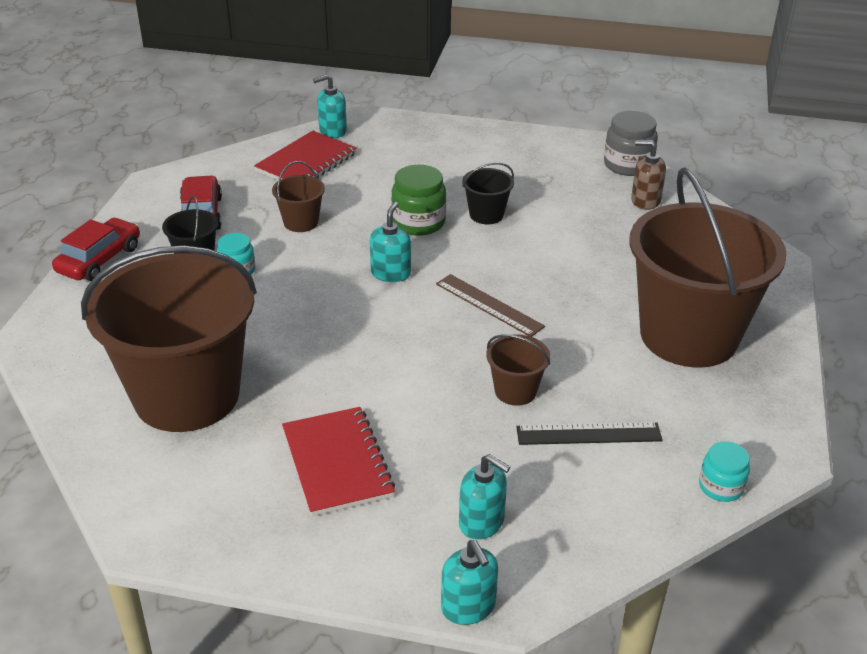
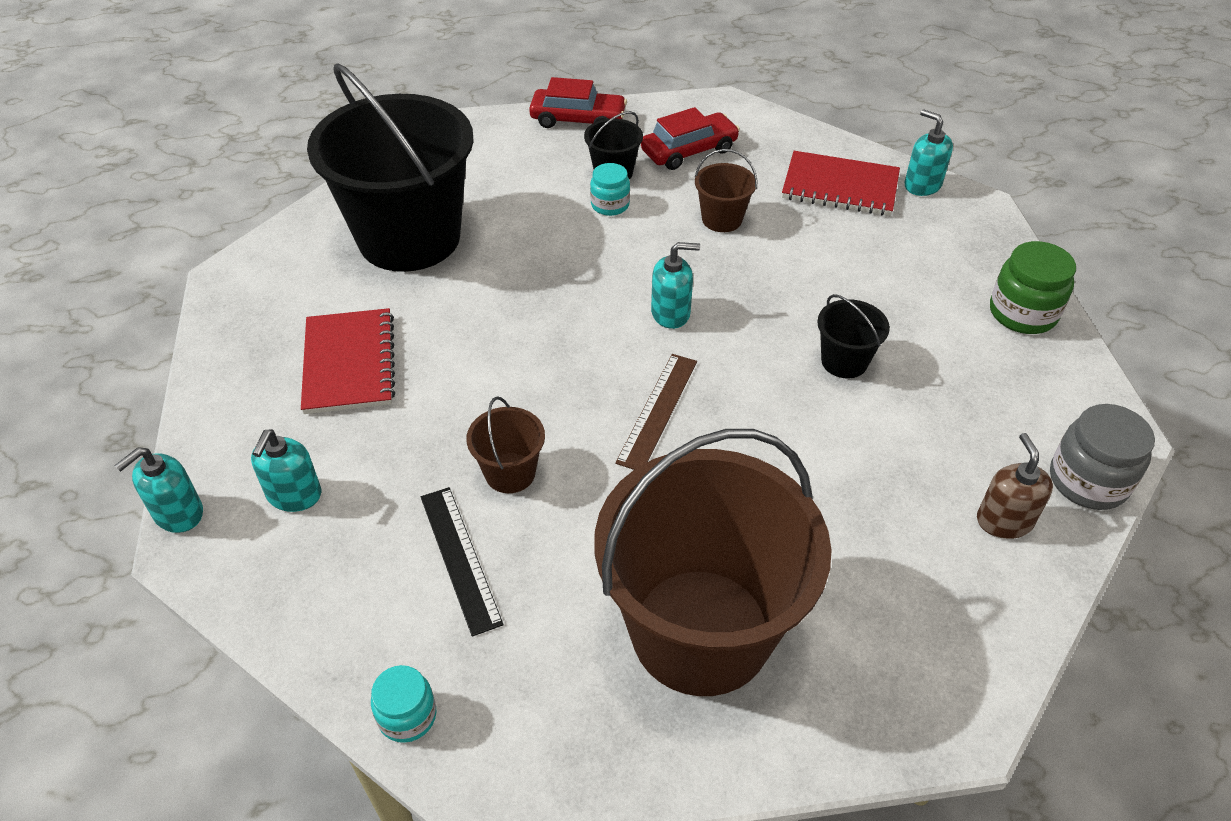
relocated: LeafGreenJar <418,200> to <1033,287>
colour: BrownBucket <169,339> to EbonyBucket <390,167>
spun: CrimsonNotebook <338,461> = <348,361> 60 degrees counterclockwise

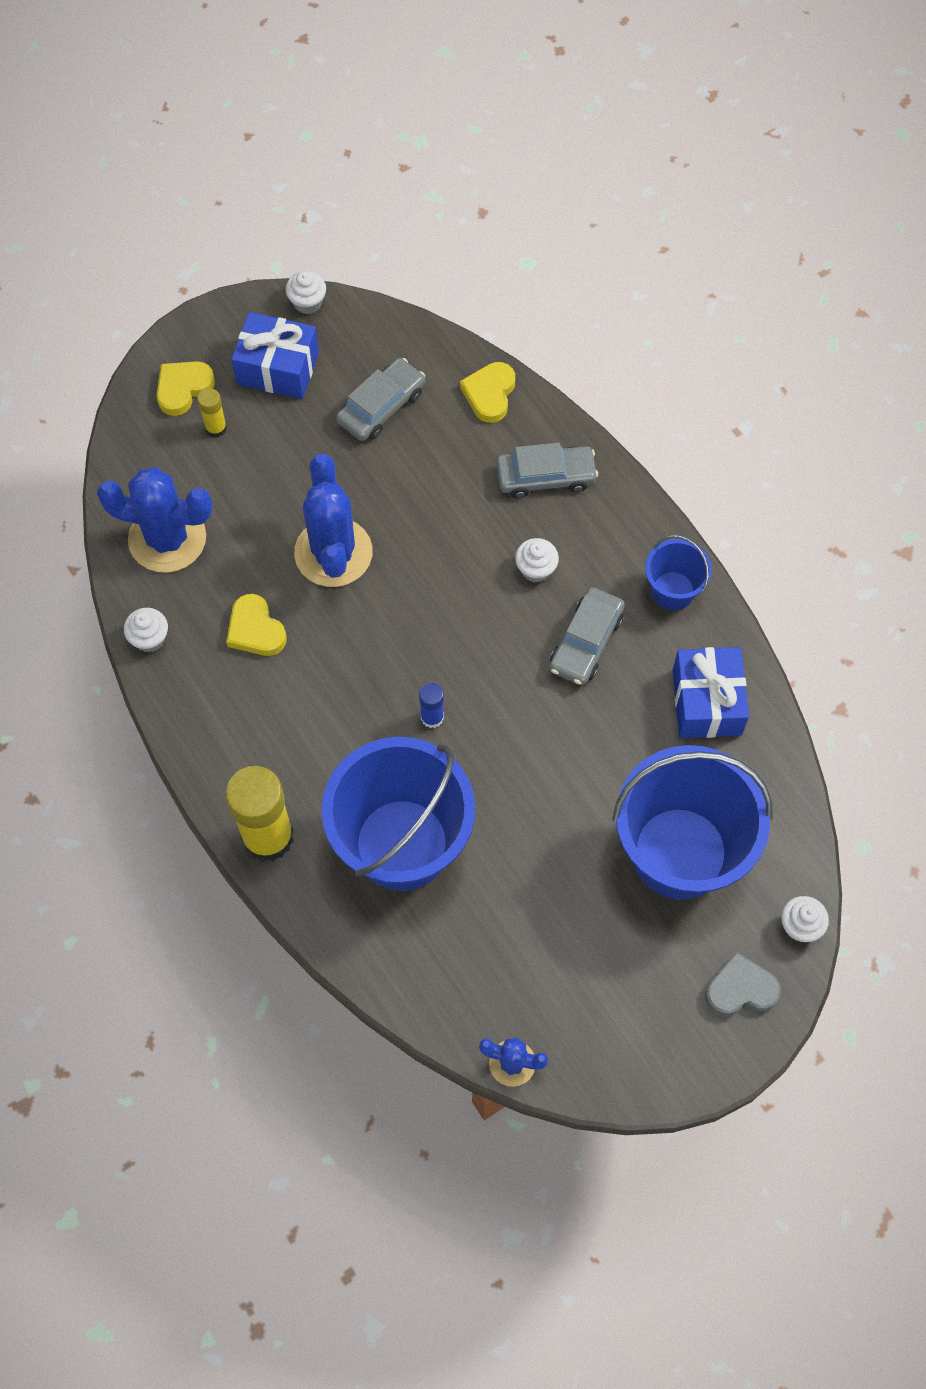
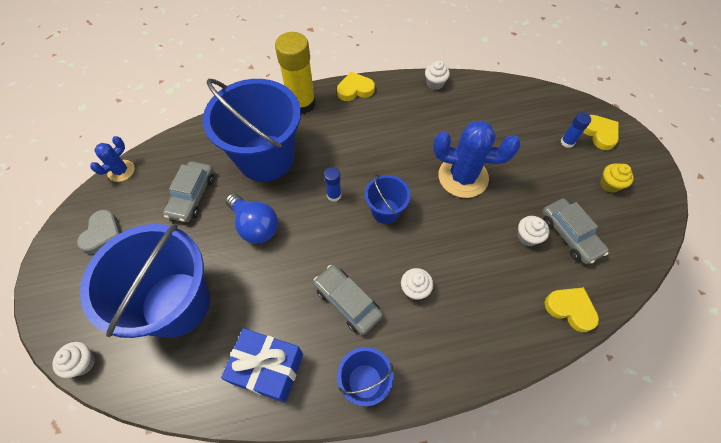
missing: RoyalBlueSaguaroCactus <155,520>
appeared: RoyalBlueLightBulb <252,218>; RoyalBlueBucket <388,199>
relocated: BrightYellowLoveHeart <256,625> to <356,86>; PureWhiteCupcake <306,292> to <534,231>; AshGreyAutomobile <547,470> to <188,191>; AshGreyLoveHeart <743,984> to <99,232>
exchanged: RoyalBlueGift <275,355> to BrightYellowCupcake <617,178>
colour: BrightYellowStickOfGlue <212,413> to RoyalBlueStickOfGlue <576,130>

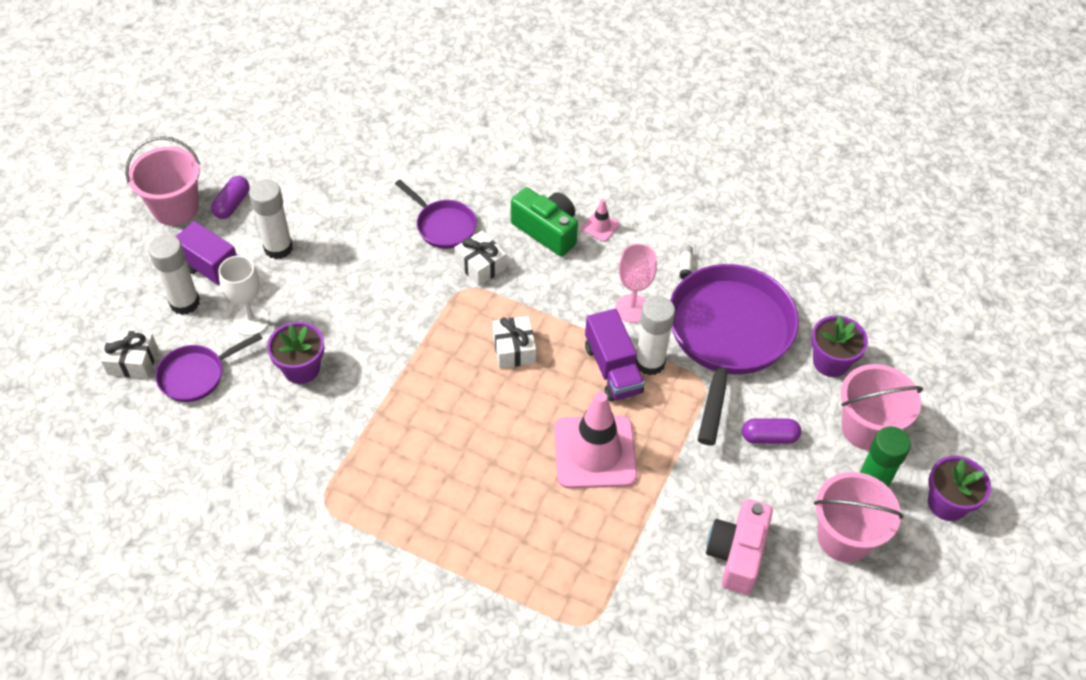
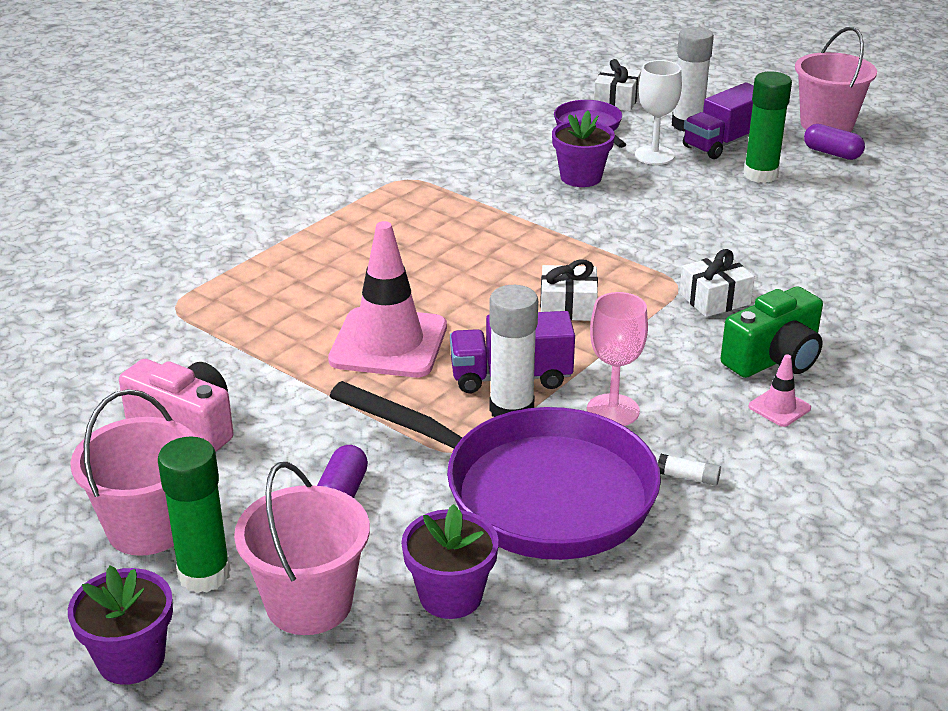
missing: VioletPan <436,214>
colour: PureWhiteStickOfGlue <271,219> to LeafGreenStickOfGlue <768,127>

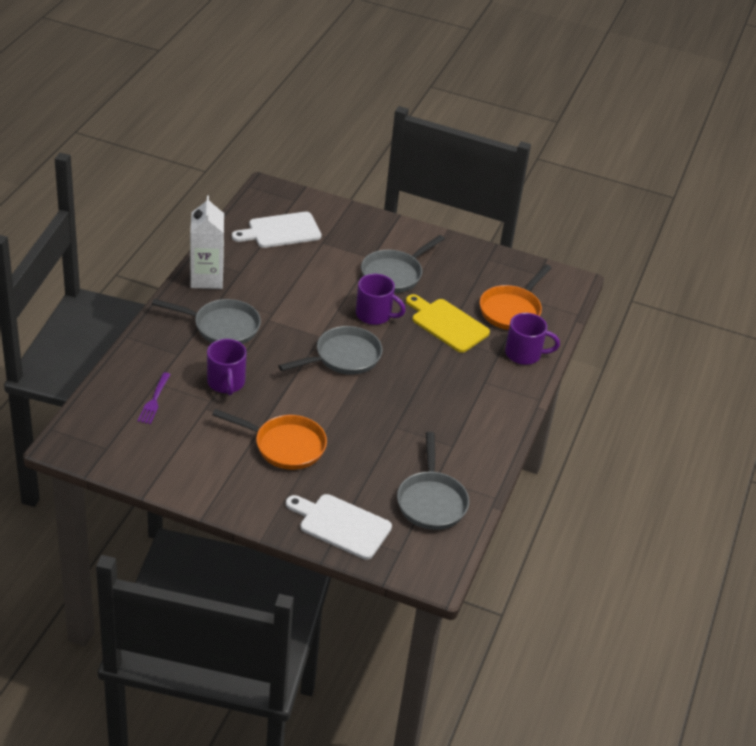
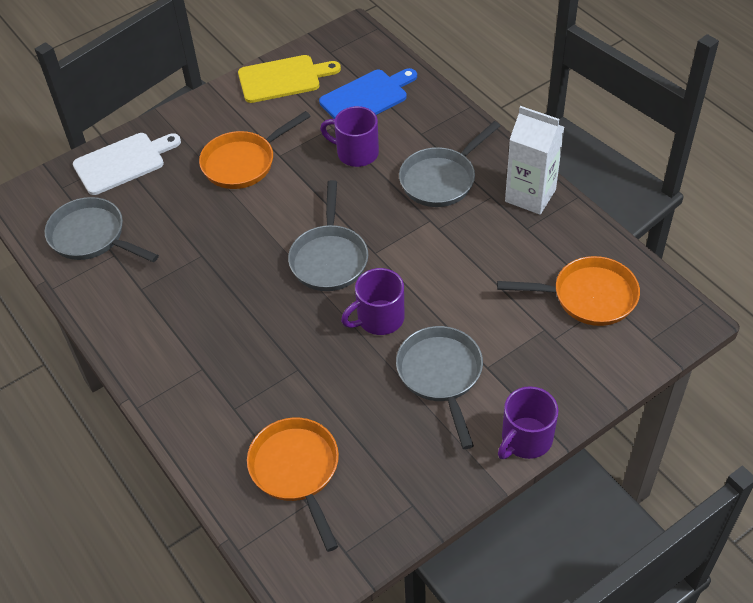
relocated: BrightYellowChoppingBoard <448,323> to <289,79>; VioletMug <532,339> to <528,422>
exchanged: VioletTableFork <154,398> to RoyalBlueChoppingBoard <368,93>; PureWhiteChoppingBoard <276,230> to OrangeColouredPan <568,291>

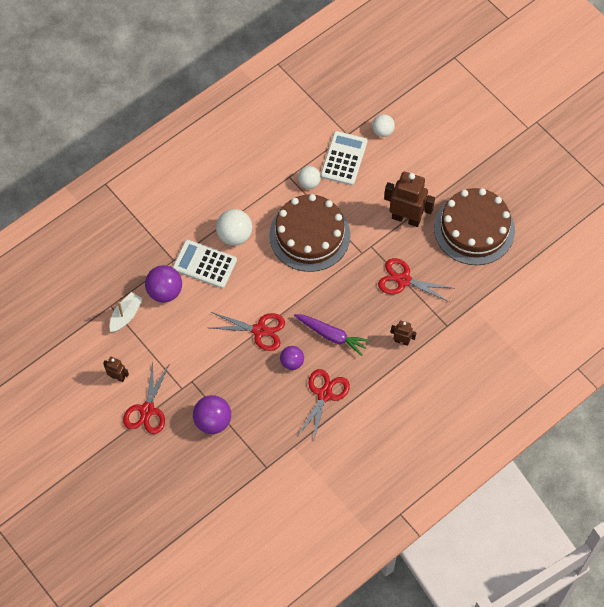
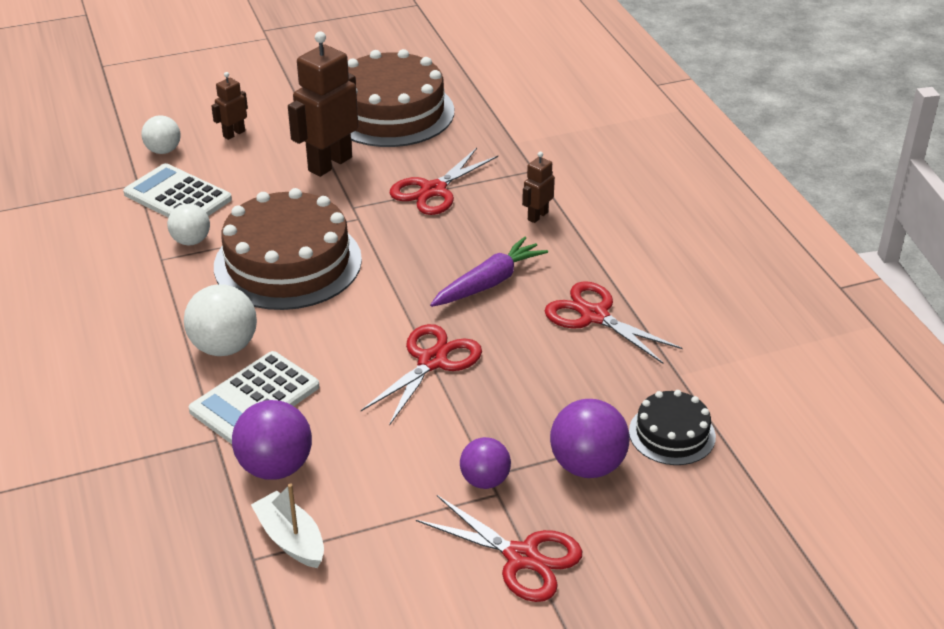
appeared: EbonyCake <672,427>
relocated: BrownRobotFigure <116,369> to <229,106>; VioletPlayBall <292,358> to <485,463>

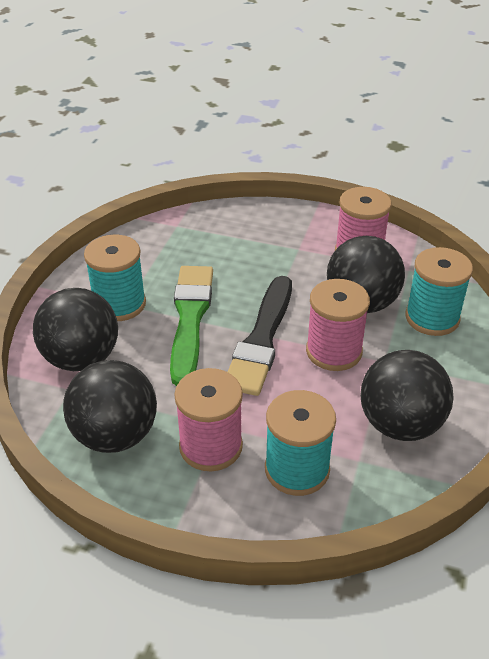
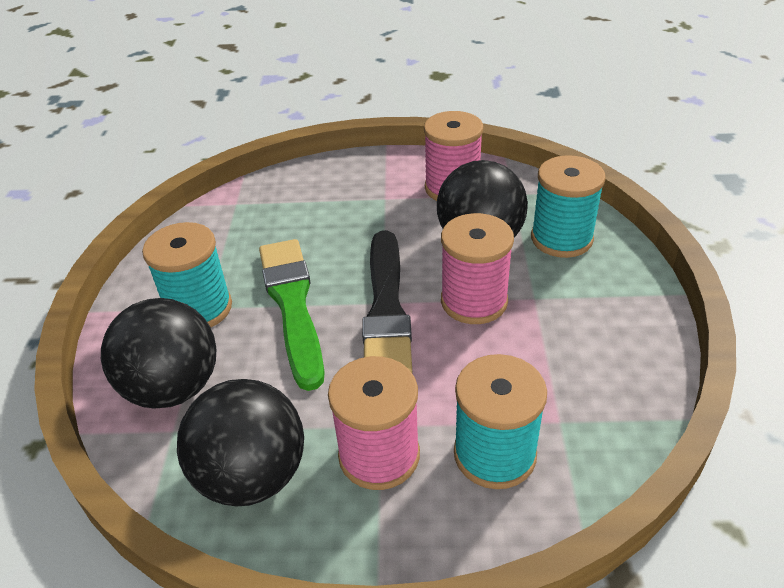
missing: EbonyPlayBall <407,395>

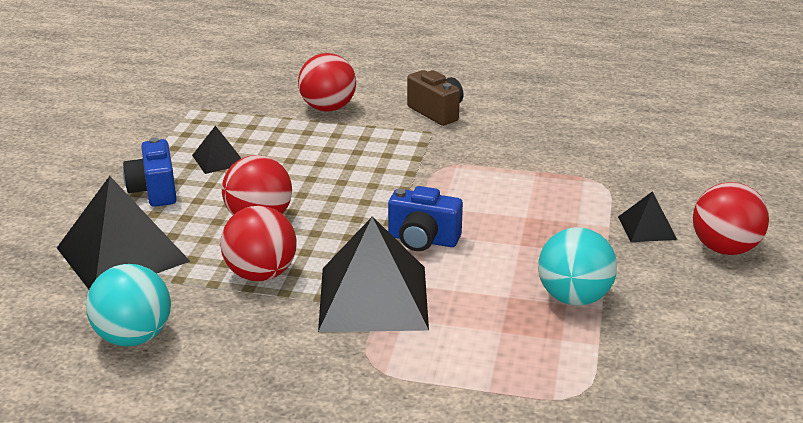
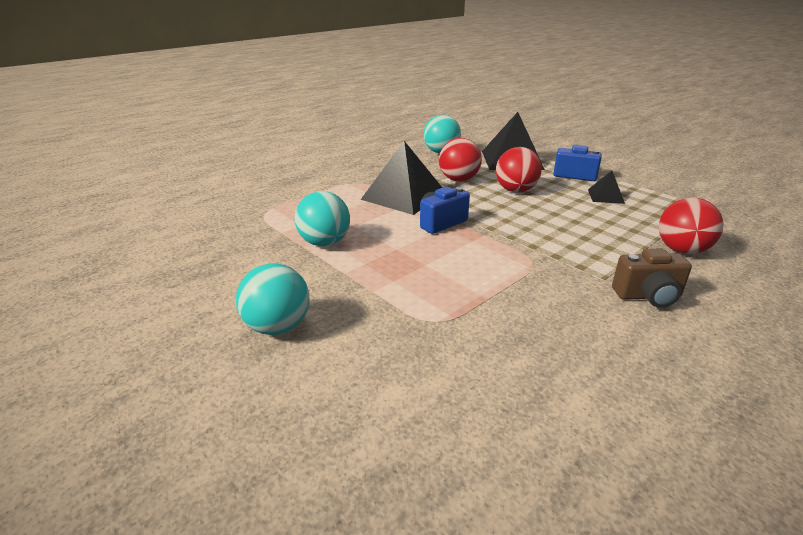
missing: EbonySolidPyramid <647,216>
colour: CrimsonPlayBall <731,218> to AquaPlayBall <273,299>

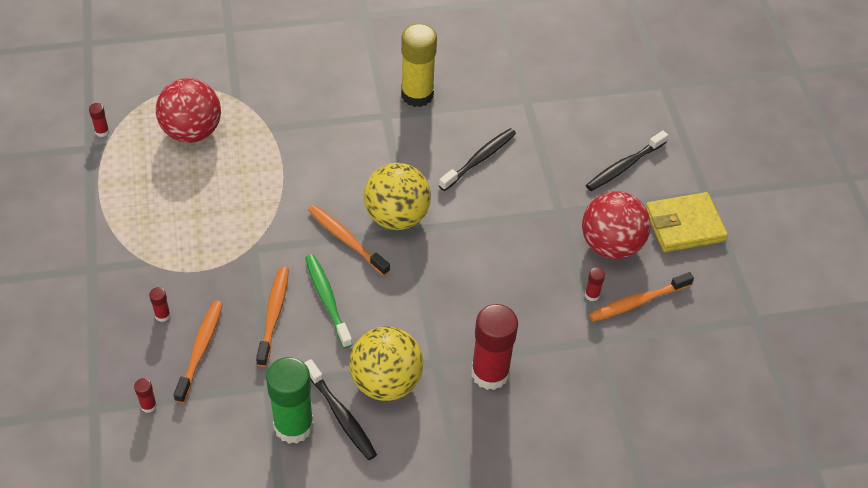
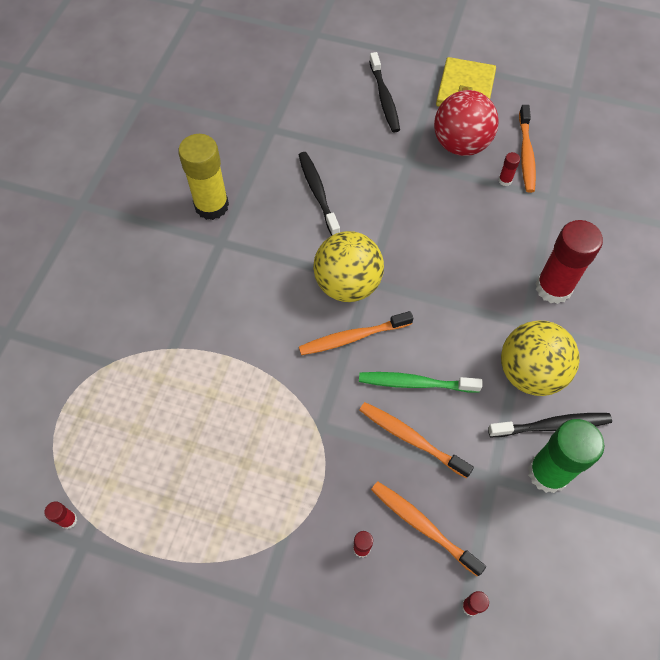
missing: CrimsonPlayBall <188,110>

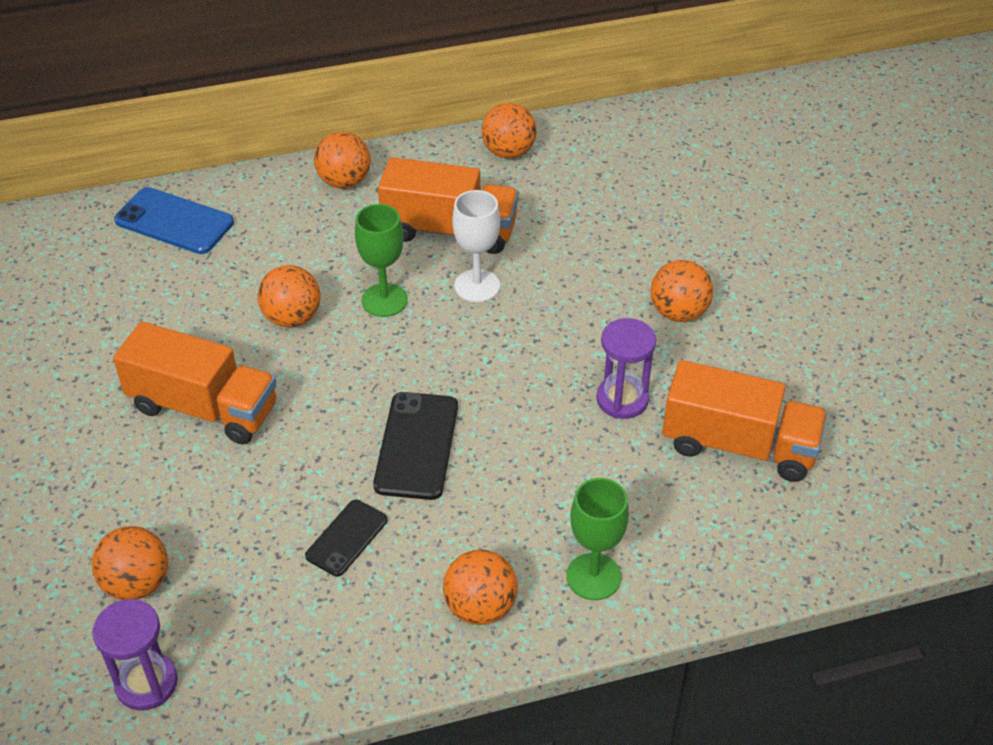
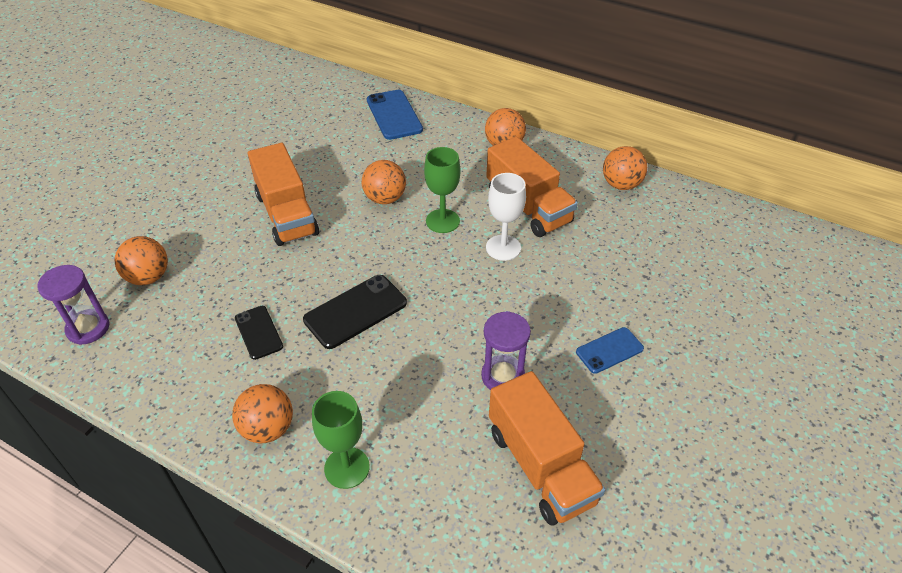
exchanged: OrangeColouredPlayBall <682,291> to RoyalBlueSmartphone <610,350>
spun: EbonySmartphone <346,538> = <259,333> 75 degrees clockwise

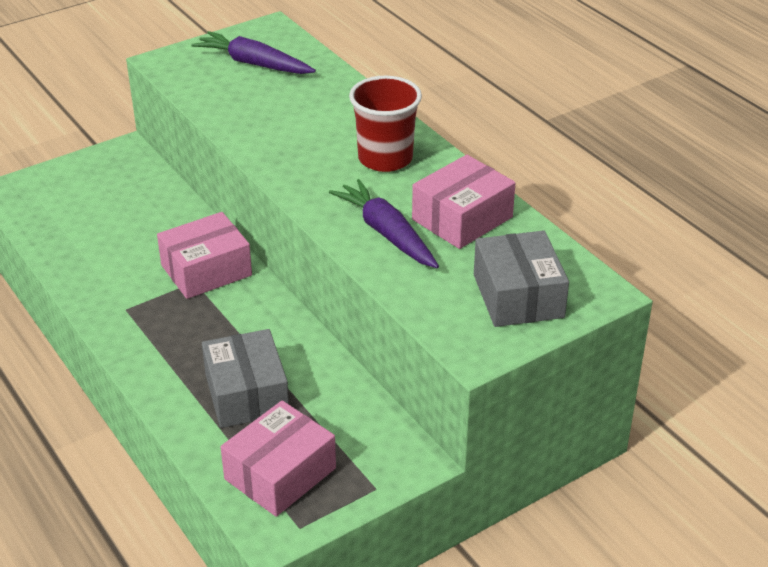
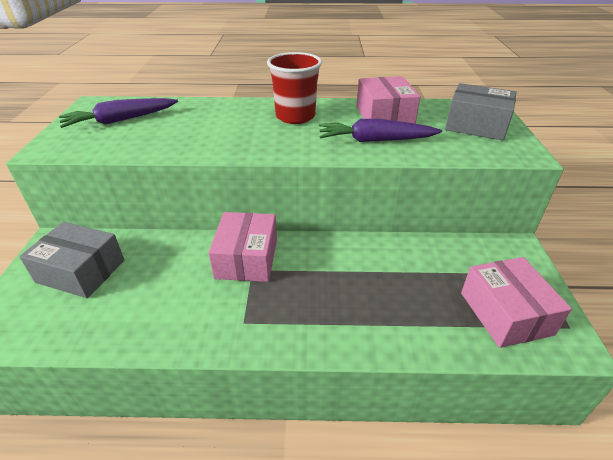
relocated: AshGreyPackage <245,378> to <71,260>

